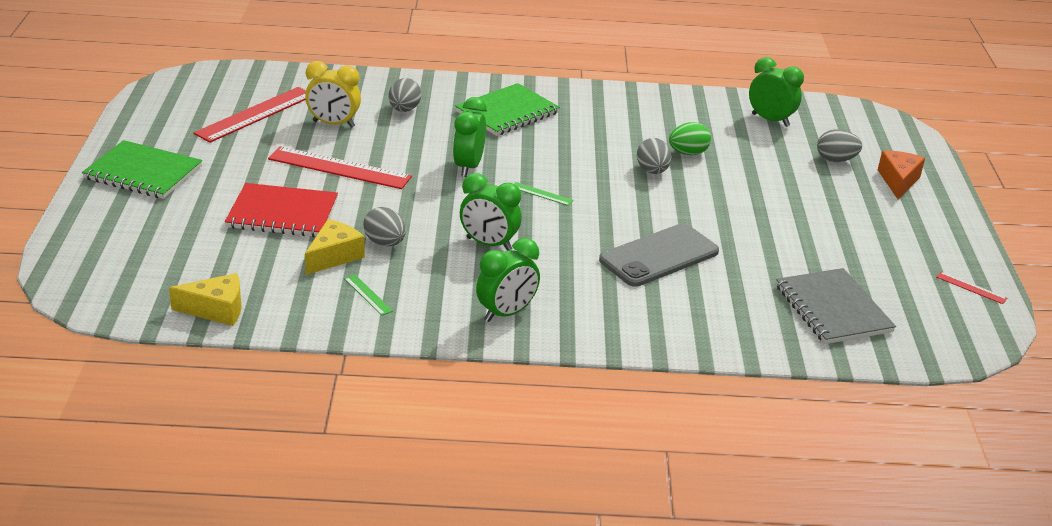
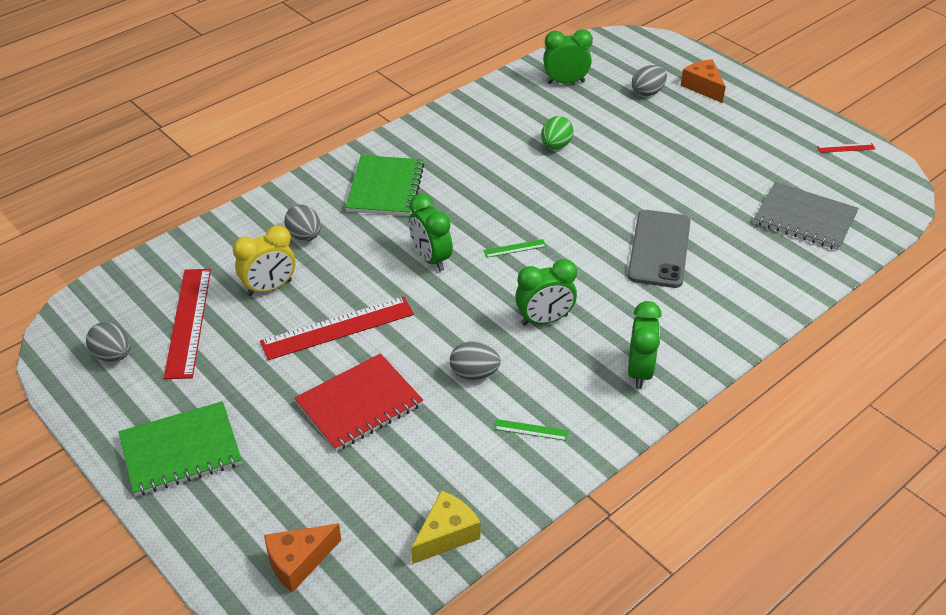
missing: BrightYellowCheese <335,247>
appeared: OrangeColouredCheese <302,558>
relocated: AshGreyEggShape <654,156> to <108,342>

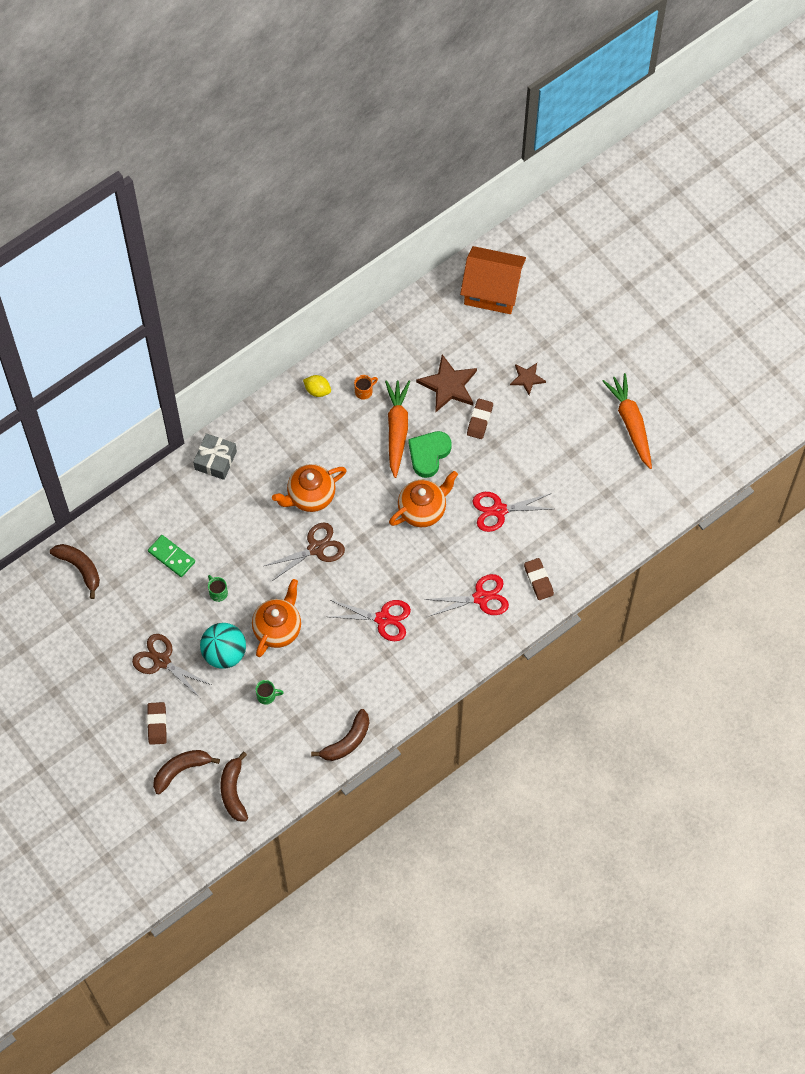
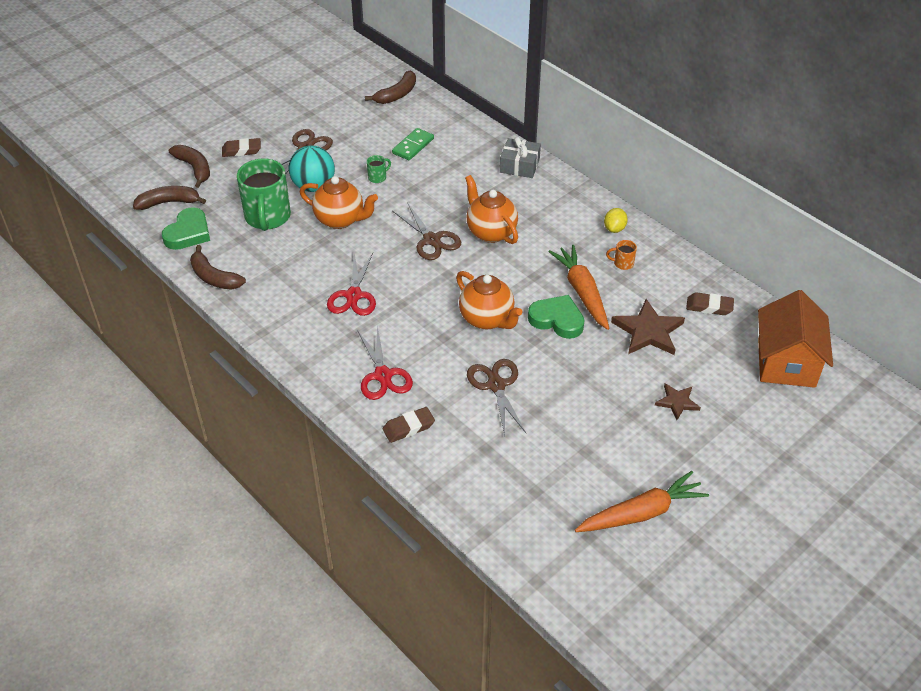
appeared: LeafGreenLoveHeart <186,228>
relocated: BrownGumEraser <480,419> to <710,303>
colour: CrimsonPairOfScissors <513,512> to BrownPairOfScissors <496,397>
spun: OrangeColouredMug <366,387> = <621,255> 135 degrees clockwise; OrangeColouredToyCarrot <397,429> = <579,287> 105 degrees counterclockwise
size: LeafGreenMug <270,692> = <264,195> x2.43

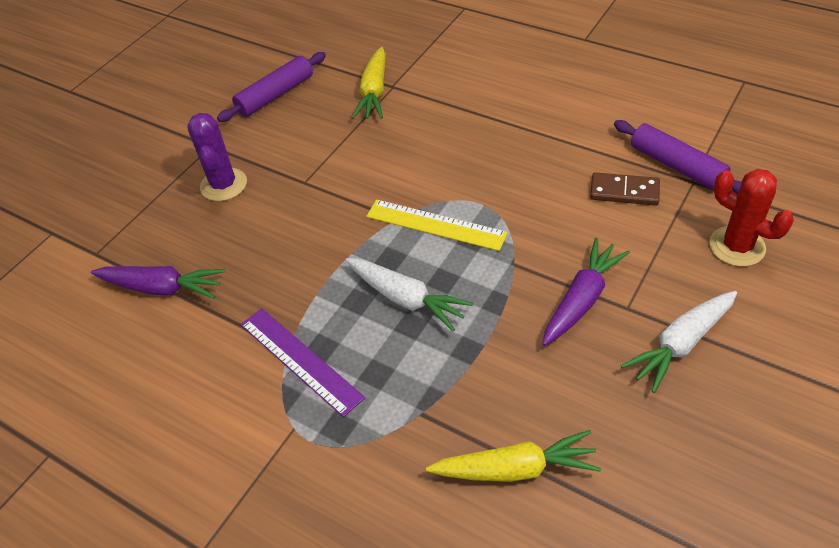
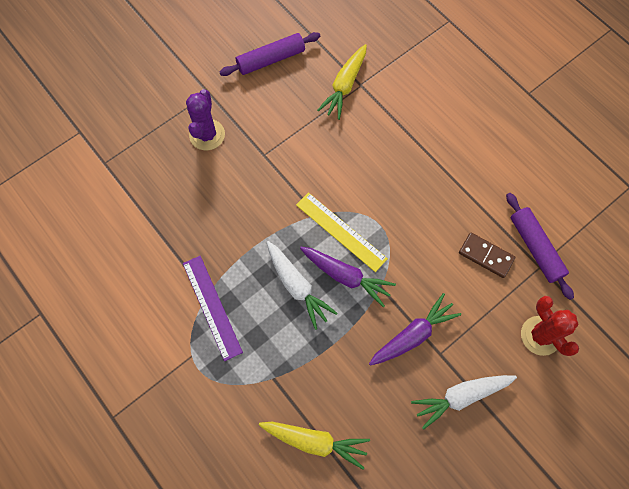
relocated: VioletToyCarrot <158,282> to <348,277>

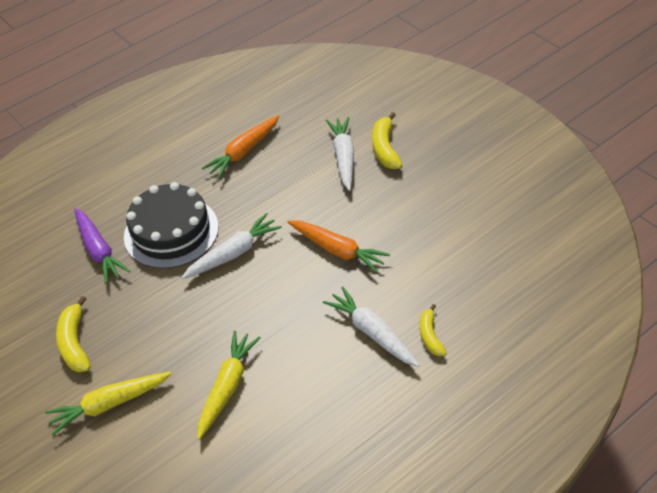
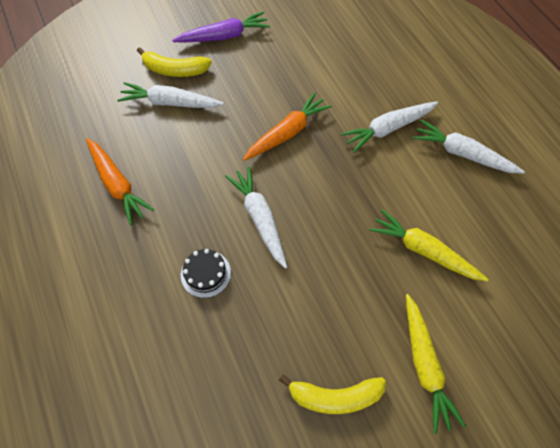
missing: BrightYellowBanana <433,330>
appeared: PureWhiteToyCarrot <469,147>
relocated: VioletToyCarrot <102,246> to <221,27>
size: EbonyCake <171,225> = <206,273> x0.47

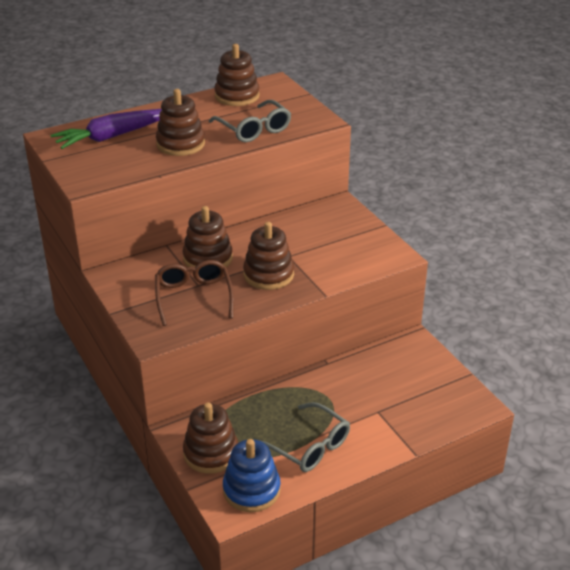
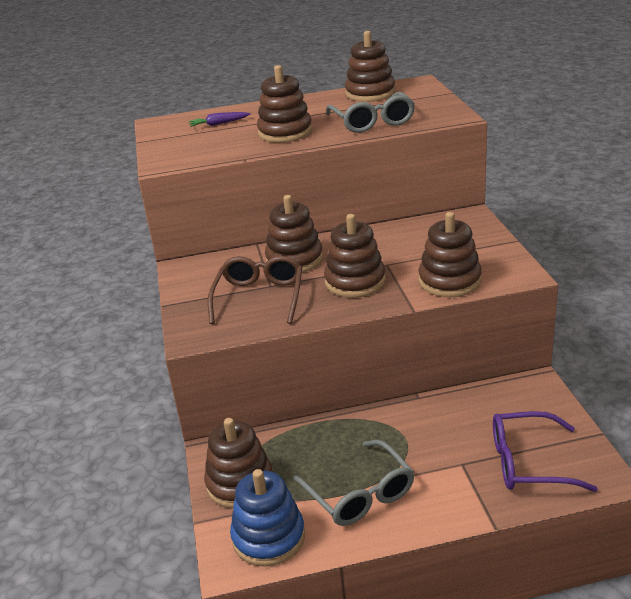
appeared: BrownStackingRings <450,254>; VioletEyeglasses <545,451>
size: VioletToyCarrot <106,129> = <220,119> x0.45

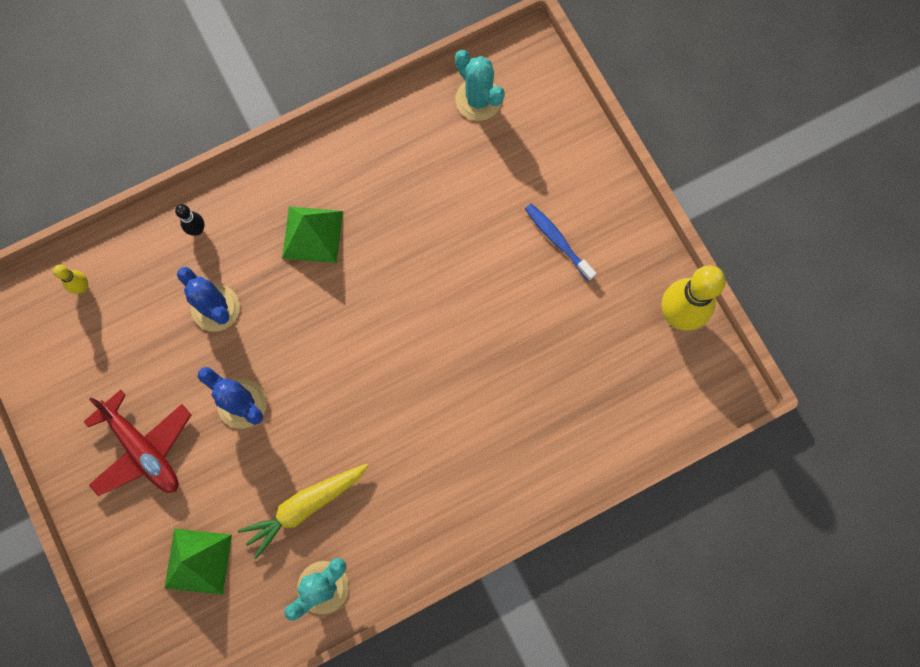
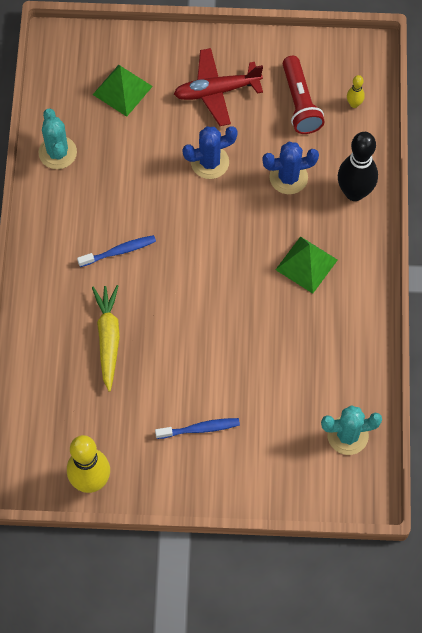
appeared: RoyalBlueDentalBrush <116,251>; CrimsonPocketTorch <304,95>
relocated: BrightYellowToyCarrot <303,511> to <106,338>
size: EbonySkittle <190,220> = <358,166> x2.17

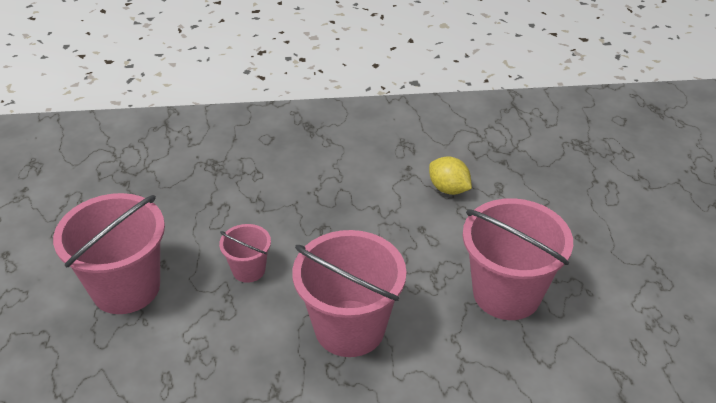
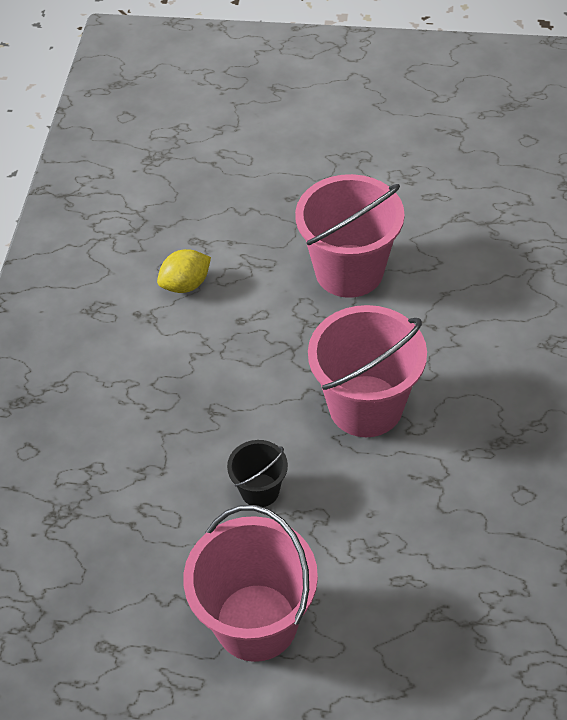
colour: RosyBucket <245,253> to EbonyBucket <257,473>

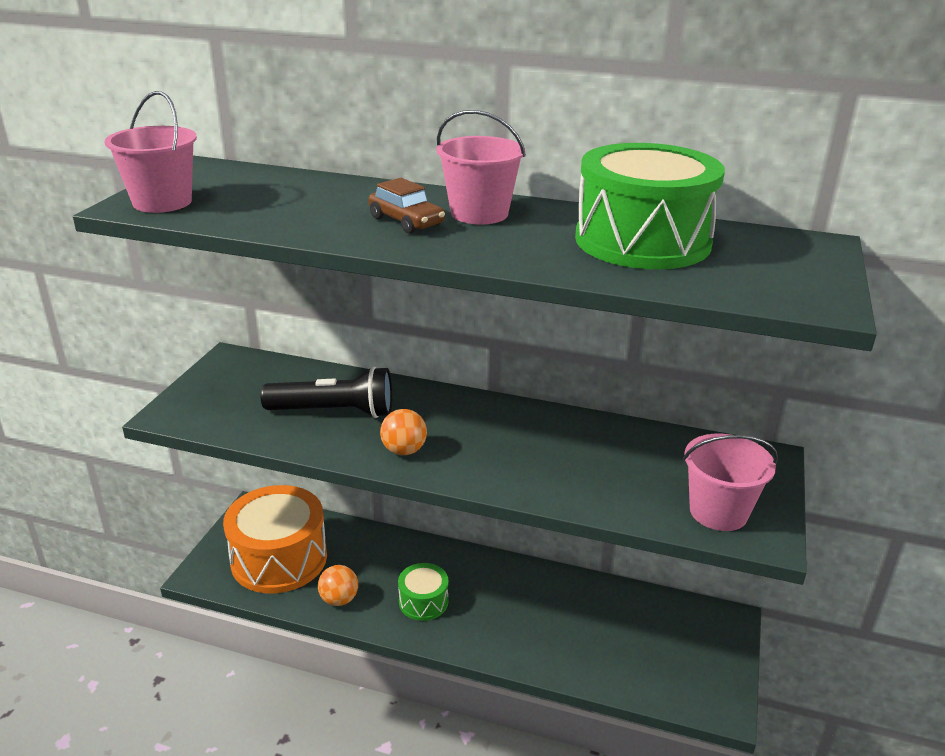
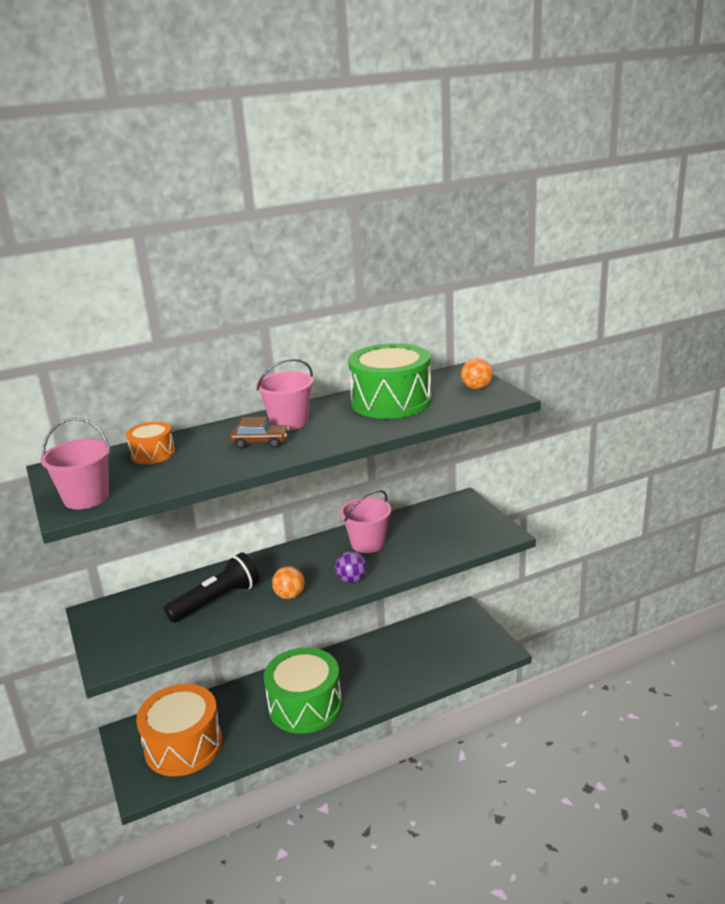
appeared: OrangeColouredSnareDrum <150,443>; VioletPlayBall <351,567>
relocated: OrangeColouredPlayBall <338,585> to <477,374>; RosyBucket <730,482> to <365,521>
size: LeafGreenSnareDrum <423,592> = <303,690> x2.02

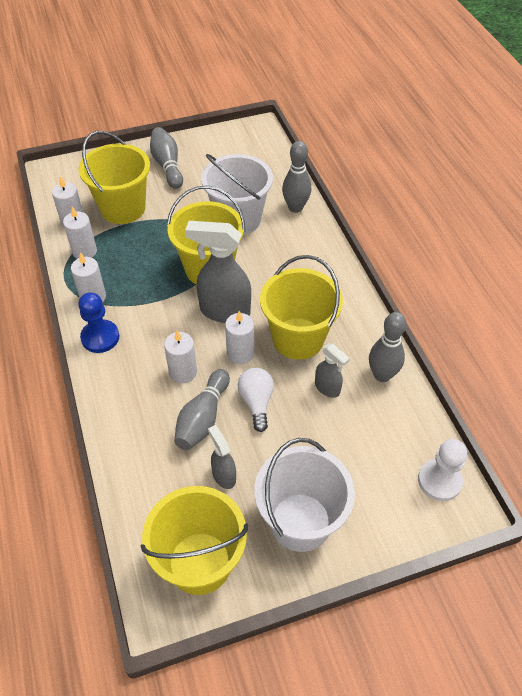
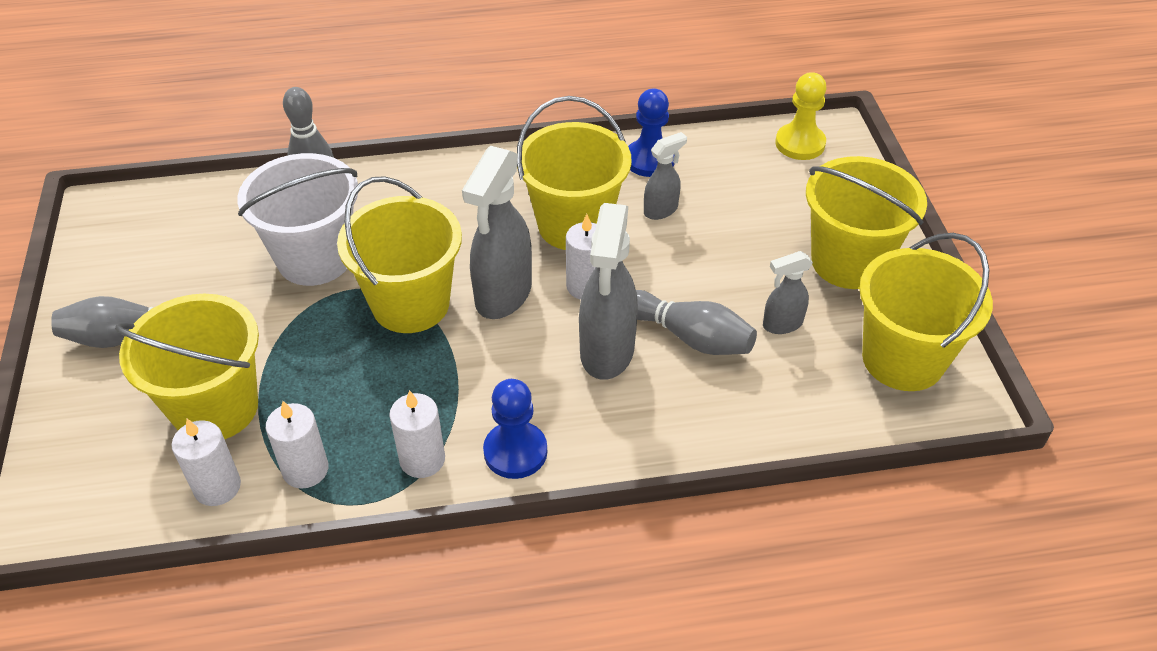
missing: PureWhiteLightBulb <256,400>
exchanged: PureWhiteWaxCandle <180,356> to AshGreySprayBottle <608,291>; AshGreySkittle <388,347> to RoyalBluePawn <651,132>
colour: PureWhiteBucket <304,495> to BrightYellowBucket <866,222>; PureWhitePawn <442,470> to BrightYellowPawn <801,116>

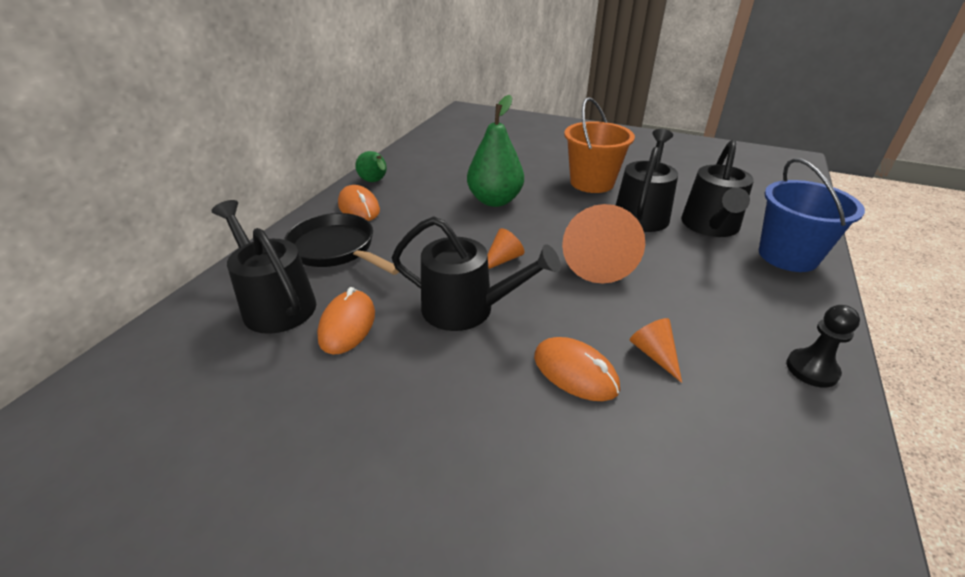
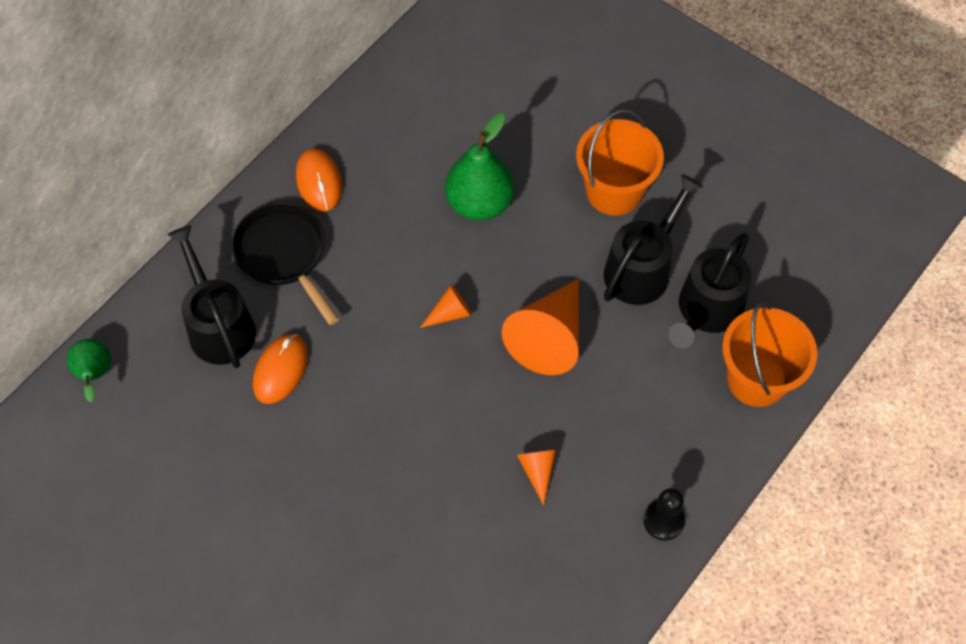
missing: EbonySprinklingCan <476,273>; OrangeColouredComputerMouse <577,369>
relocated: LeafGreenPearFruit <371,166> to <89,370>
colour: RoyalBlueBucket <812,215> to OrangeColouredBucket <769,354>

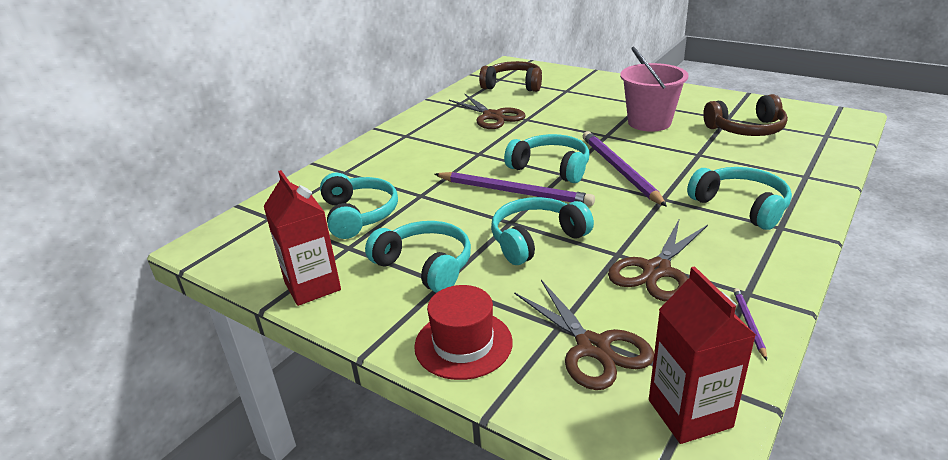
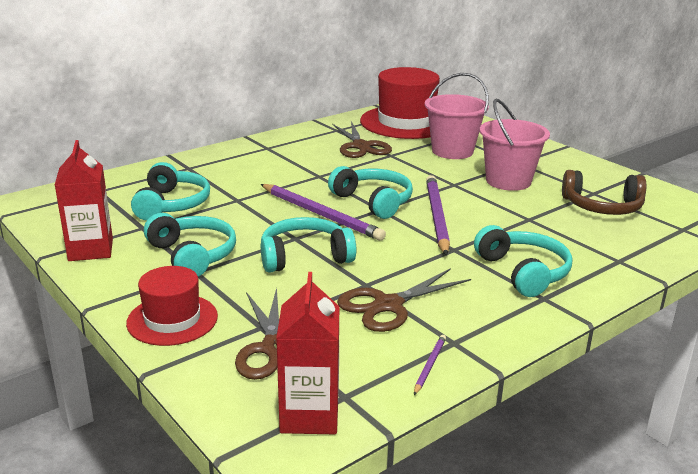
appeared: RosyBucket <457,116>
exchanged: BrownOverEarHeadphones <510,76> to CrimsonTopHat <400,103>

